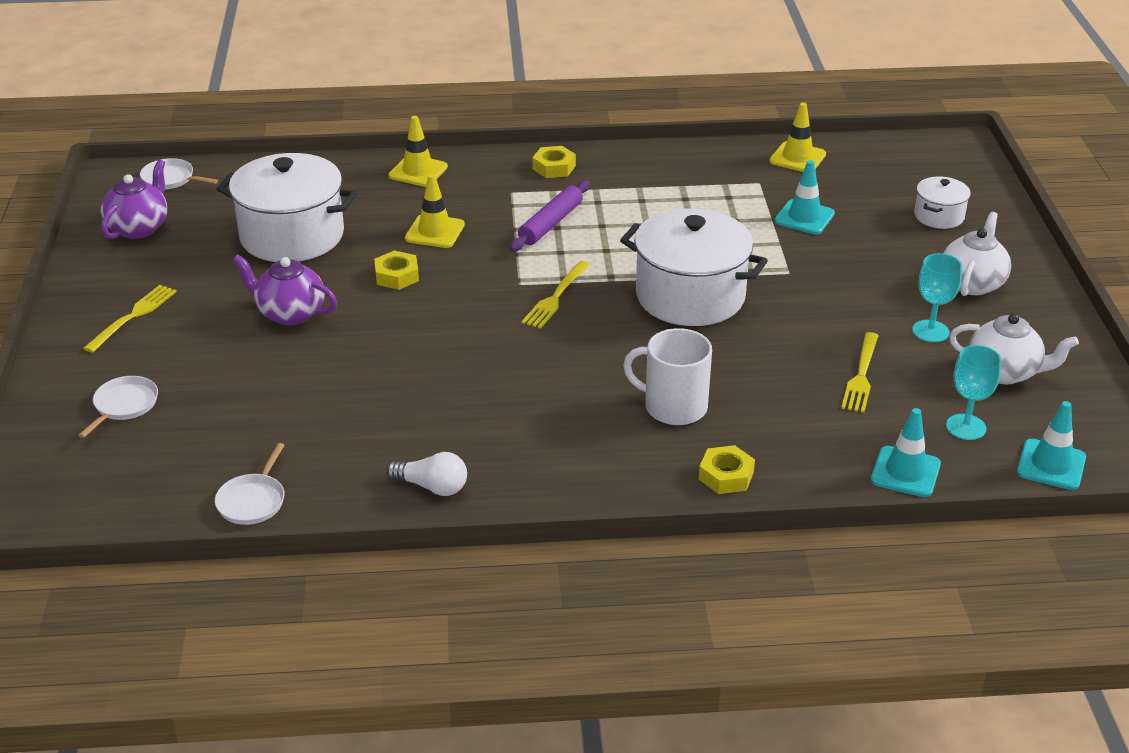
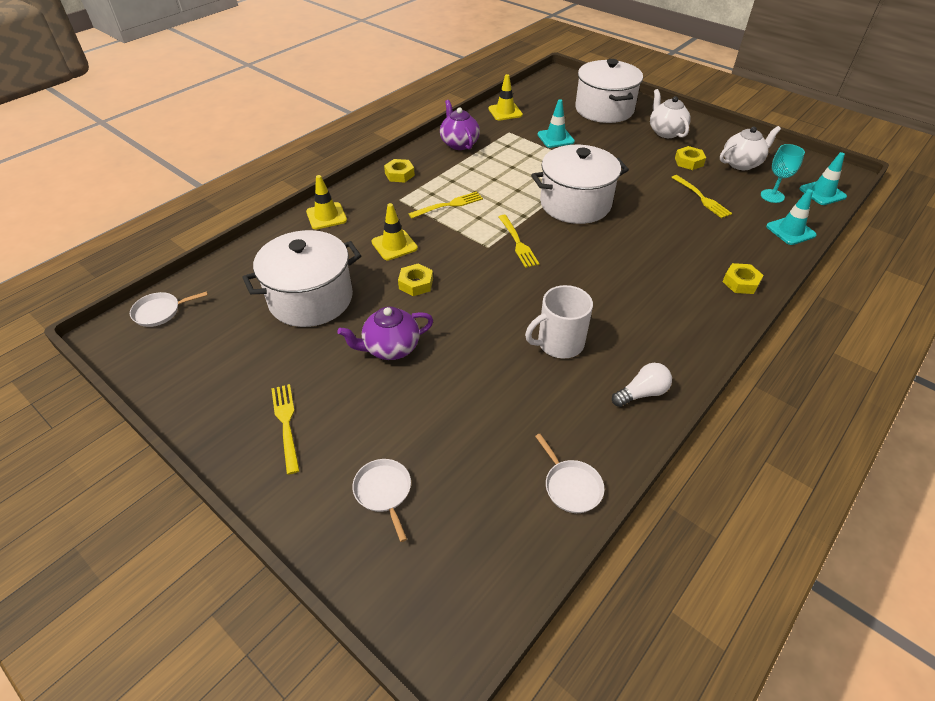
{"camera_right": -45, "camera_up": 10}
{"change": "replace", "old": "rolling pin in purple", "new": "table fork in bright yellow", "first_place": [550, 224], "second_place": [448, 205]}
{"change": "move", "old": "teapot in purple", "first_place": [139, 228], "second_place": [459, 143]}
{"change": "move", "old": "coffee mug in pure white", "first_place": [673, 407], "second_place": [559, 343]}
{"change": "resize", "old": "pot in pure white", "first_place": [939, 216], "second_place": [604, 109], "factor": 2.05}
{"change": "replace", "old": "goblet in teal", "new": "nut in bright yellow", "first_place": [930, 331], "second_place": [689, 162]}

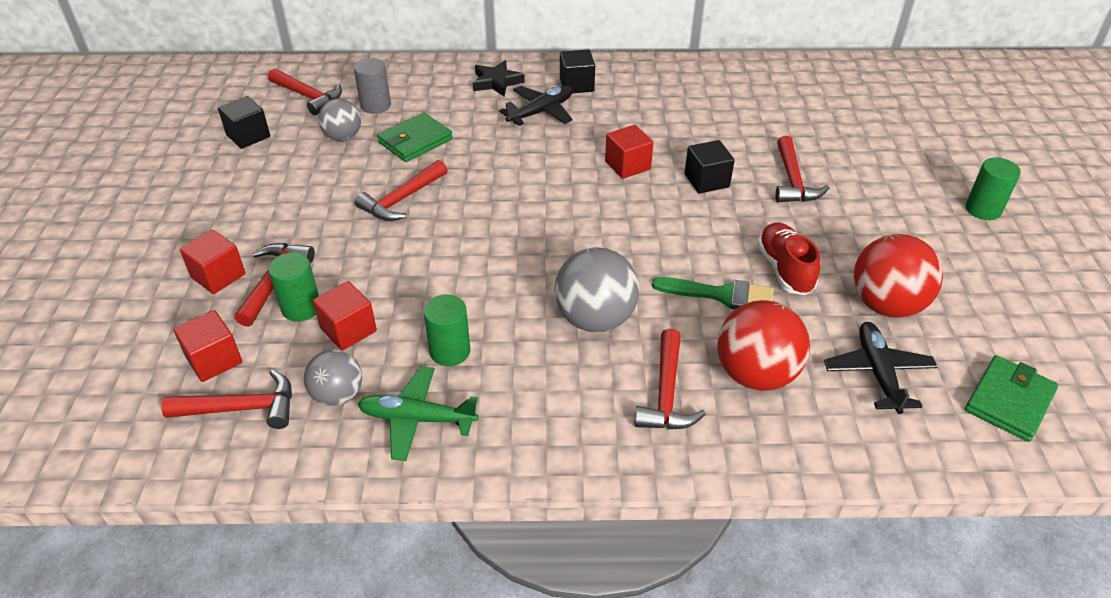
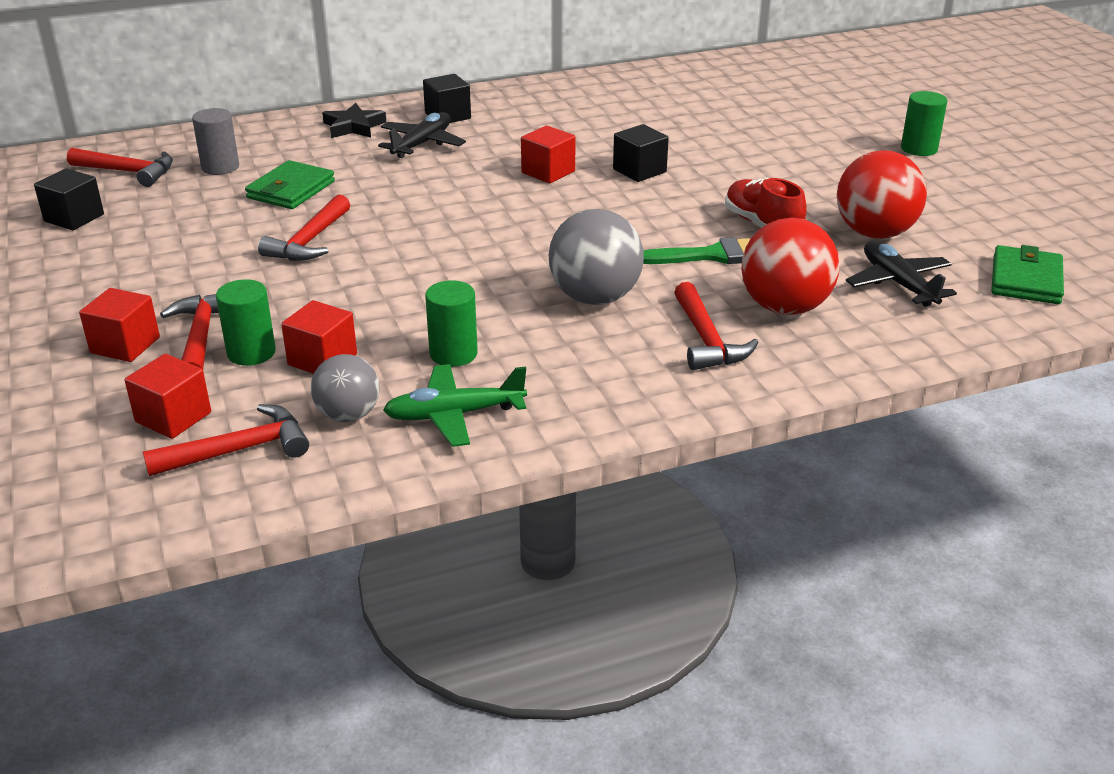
{"camera_right": -20, "camera_up": -10}
{"change": "delete", "old": "play ball in grey", "first_place": [343, 137]}
{"change": "delete", "old": "claw hammer in scarlet", "first_place": [793, 181]}

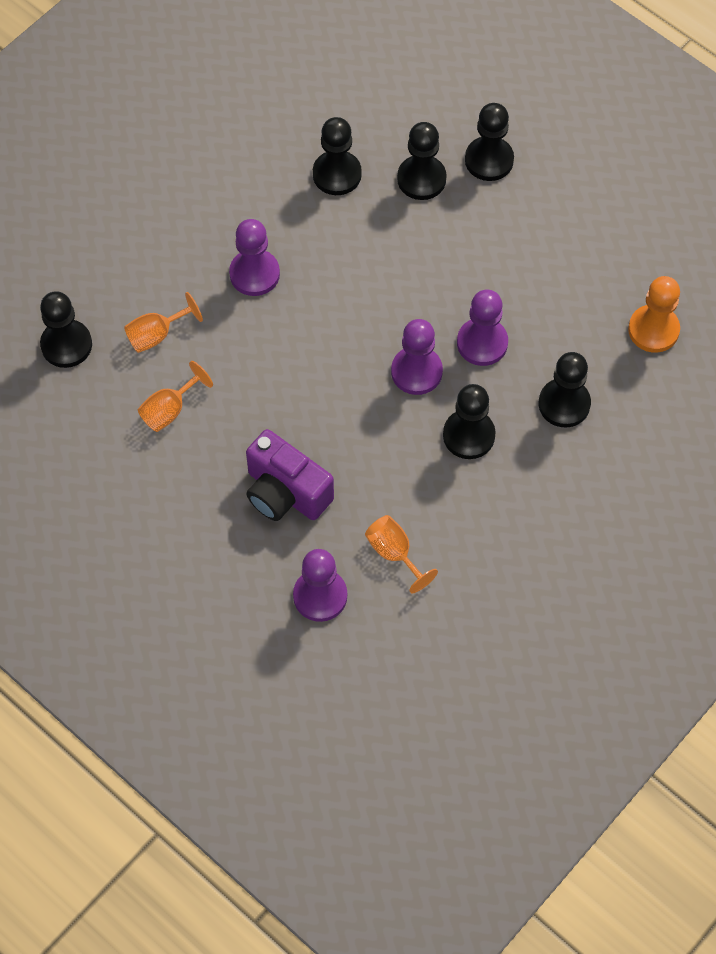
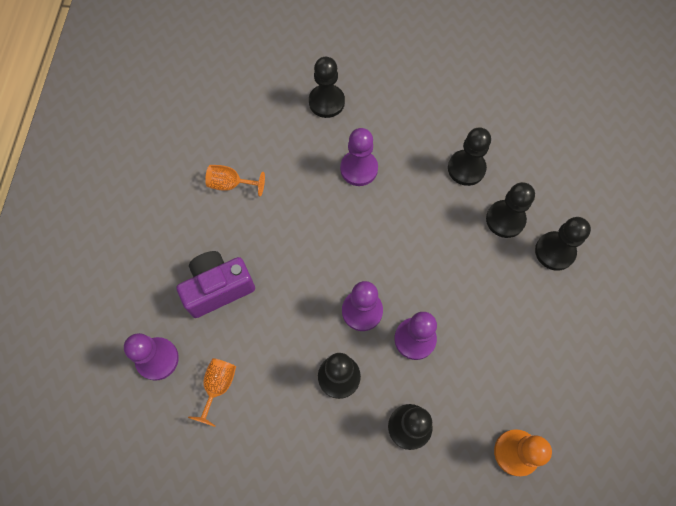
{"camera_right": 55, "camera_up": 5}
{"change": "rotate", "old": "camera in purple", "first_place": [285, 492], "second_place": [218, 288], "degrees": 60}
{"change": "move", "old": "pawn in jet-black", "first_place": [66, 345], "second_place": [326, 102]}
{"change": "delete", "old": "goblet in orange", "first_place": [157, 334]}

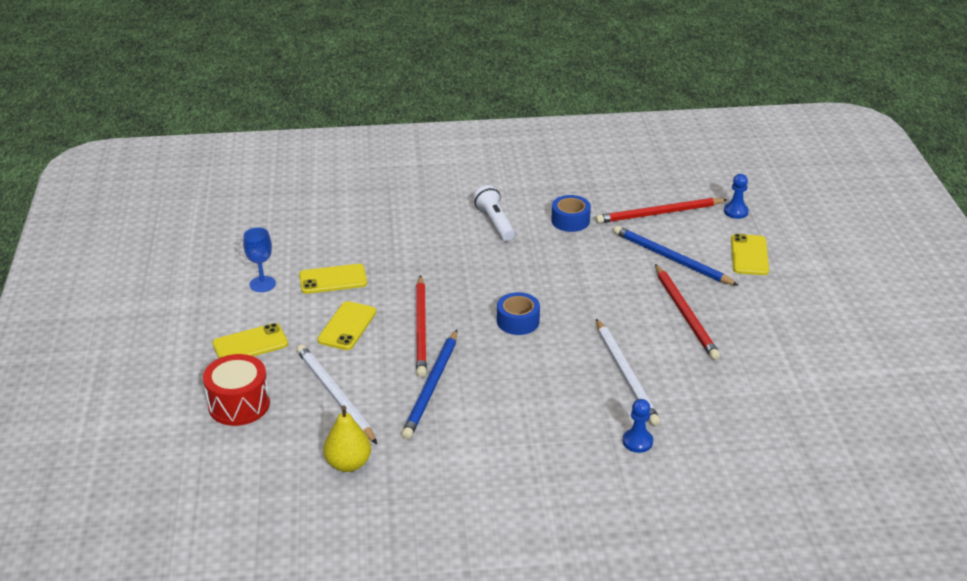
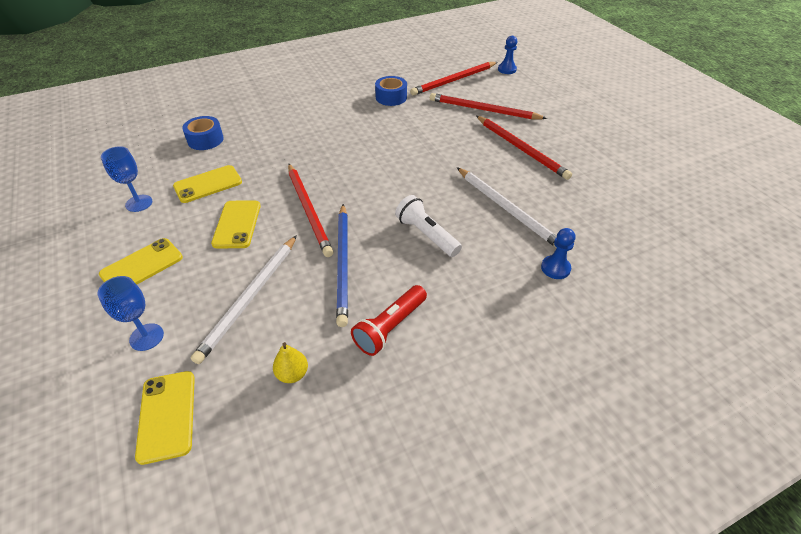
{"camera_right": -20, "camera_up": 10}
{"change": "replace", "old": "drum in scarlet", "new": "goblet in cobalt", "first_place": [239, 404], "second_place": [146, 337]}
{"change": "move", "old": "smartphone in bright yellow", "first_place": [749, 255], "second_place": [167, 415]}
{"change": "move", "old": "roll of tape in cobalt", "first_place": [518, 321], "second_place": [205, 140]}
{"change": "rotate", "old": "pencil in pure white", "first_place": [335, 395], "second_place": [249, 298], "degrees": -105}
{"change": "resize", "old": "pear in bright yellow", "first_place": [348, 463], "second_place": [292, 374], "factor": 0.65}
{"change": "insert", "new": "pocket torch in scarlet", "second_place": [390, 327]}
{"change": "move", "old": "pocket torch in pure white", "first_place": [495, 222], "second_place": [427, 235]}
{"change": "recolor", "old": "pencil in cobalt", "new": "pencil in scarlet", "first_place": [671, 258], "second_place": [483, 110]}

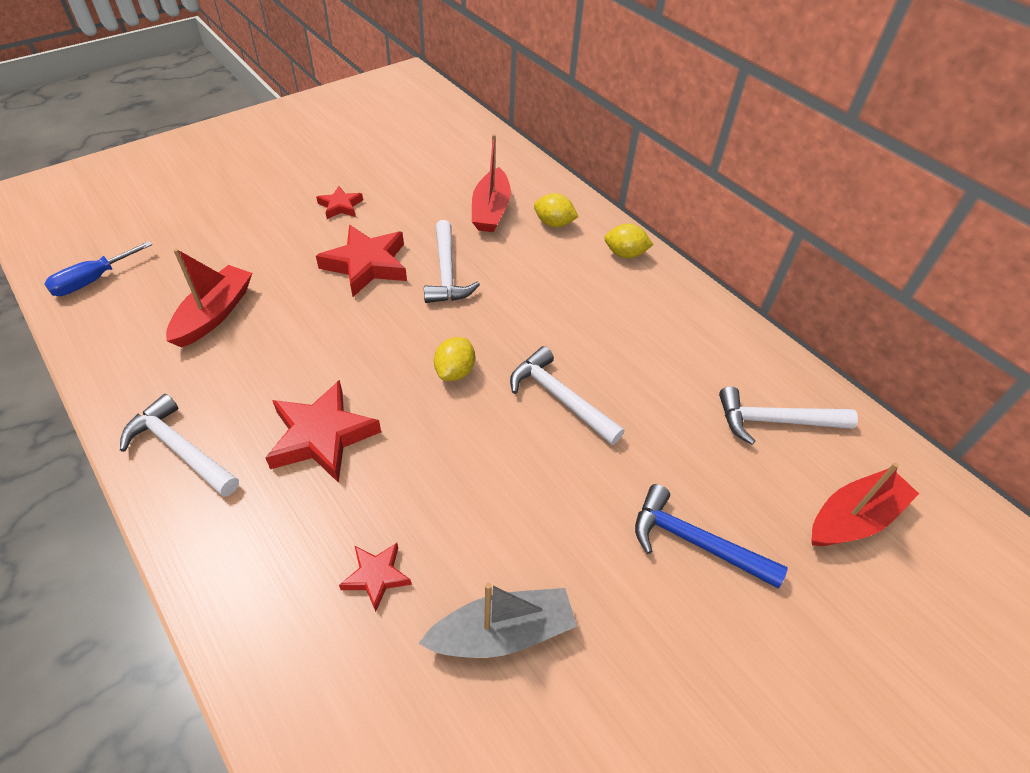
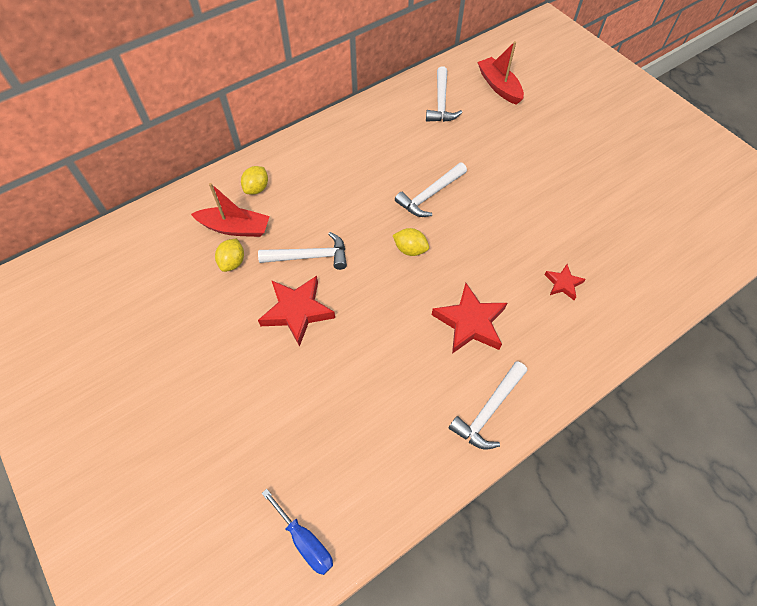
{"camera_right": -85, "camera_up": 10}
{"change": "move", "old": "toy lemon in bright yellow", "first_place": [625, 254], "second_place": [232, 262]}
{"change": "delete", "old": "sailboat in scarlet", "first_place": [214, 314]}
{"change": "delete", "old": "star shape in scarlet", "first_place": [340, 206]}
{"change": "delete", "old": "sailboat in grey", "first_place": [502, 633]}
{"change": "delete", "old": "claw hammer in cobalt", "first_place": [695, 542]}

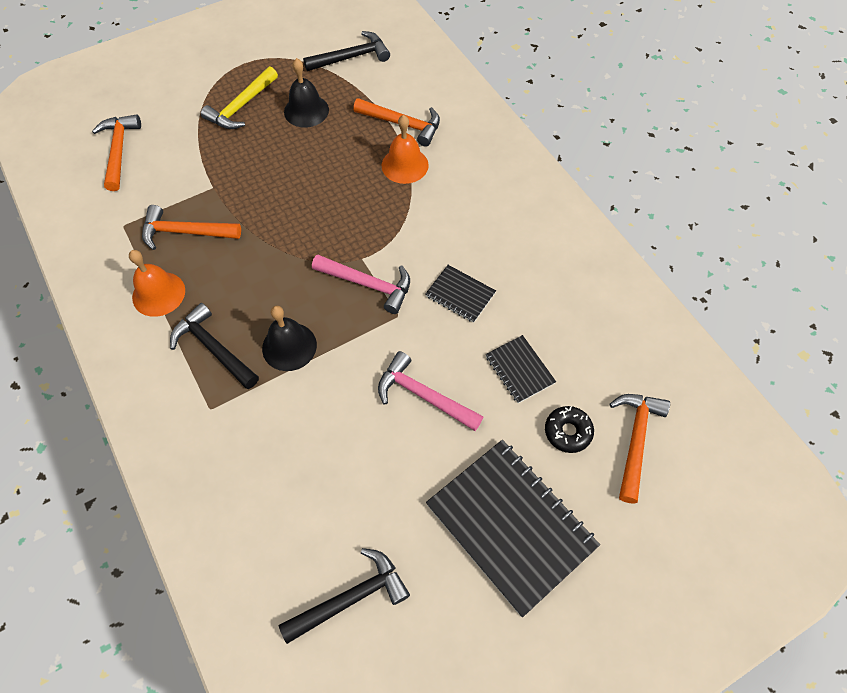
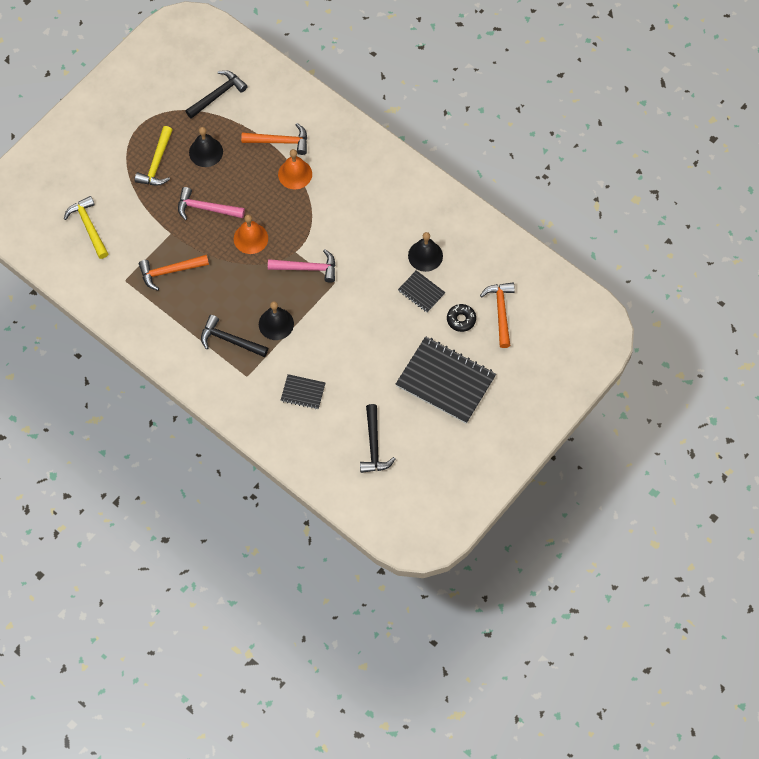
{"camera_right": -20, "camera_up": 5}
{"change": "recolor", "old": "claw hammer in orange", "new": "claw hammer in bright yellow", "first_place": [119, 151], "second_place": [89, 227]}
{"change": "move", "old": "claw hammer in rosy", "first_place": [423, 395], "second_place": [206, 208]}
{"change": "move", "old": "bell in orange", "first_place": [158, 294], "second_place": [250, 238]}
{"change": "move", "old": "exercise book in jet-black", "first_place": [460, 294], "second_place": [303, 392]}
{"change": "rotate", "old": "claw hammer in jet-black", "first_place": [351, 598], "second_place": [374, 445], "degrees": 135}
{"change": "insert", "new": "bell in jet-black", "second_place": [425, 255]}

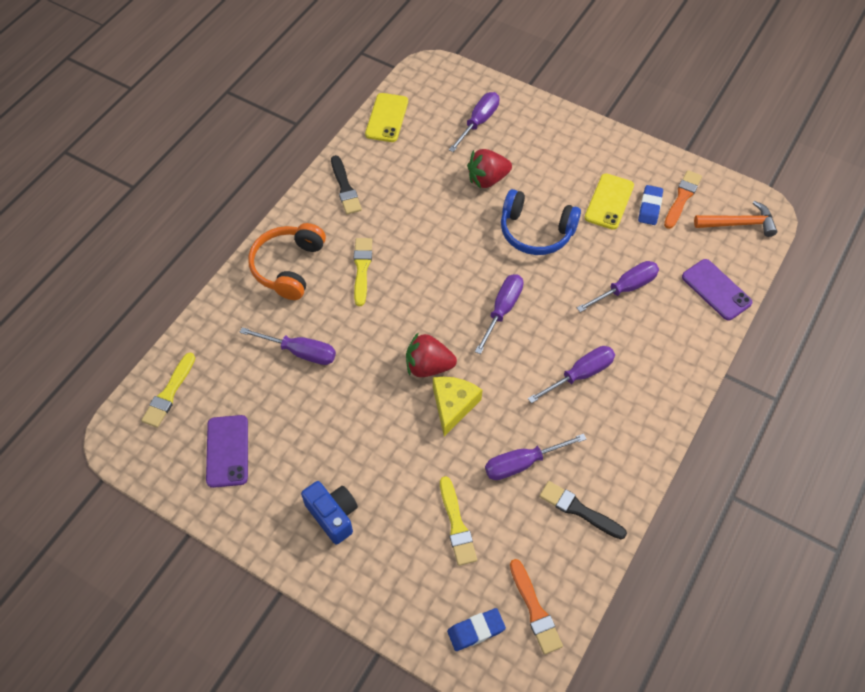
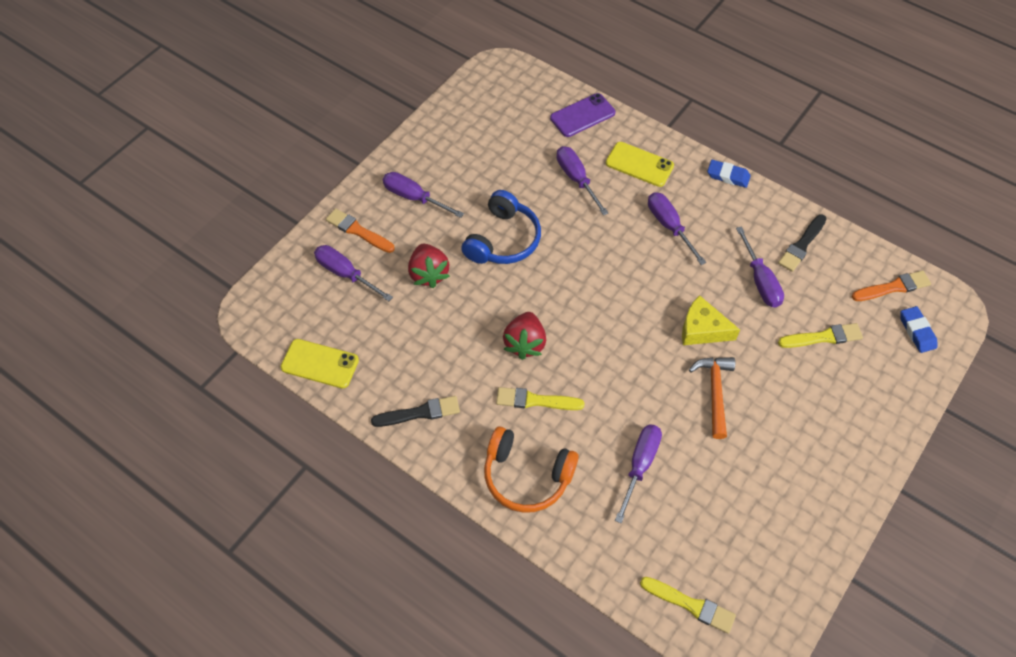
{"camera_right": -85, "camera_up": 0}
{"change": "move", "old": "paint brush in orange", "first_place": [682, 198], "second_place": [358, 231]}
{"change": "move", "old": "screwdriver in purple", "first_place": [502, 310], "second_place": [414, 198]}
{"change": "move", "old": "berry in scarlet", "first_place": [428, 366], "second_place": [525, 343]}
{"change": "move", "old": "smartphone in bright yellow", "first_place": [609, 201], "second_place": [639, 164]}
{"change": "move", "old": "claw hammer in orange", "first_place": [738, 223], "second_place": [714, 392]}
{"change": "move", "old": "pencil eraser in cobalt", "first_place": [650, 207], "second_place": [728, 176]}
{"change": "delete", "old": "smartphone in purple", "first_place": [227, 451]}
{"change": "delete", "old": "camera in cobalt", "first_place": [333, 515]}

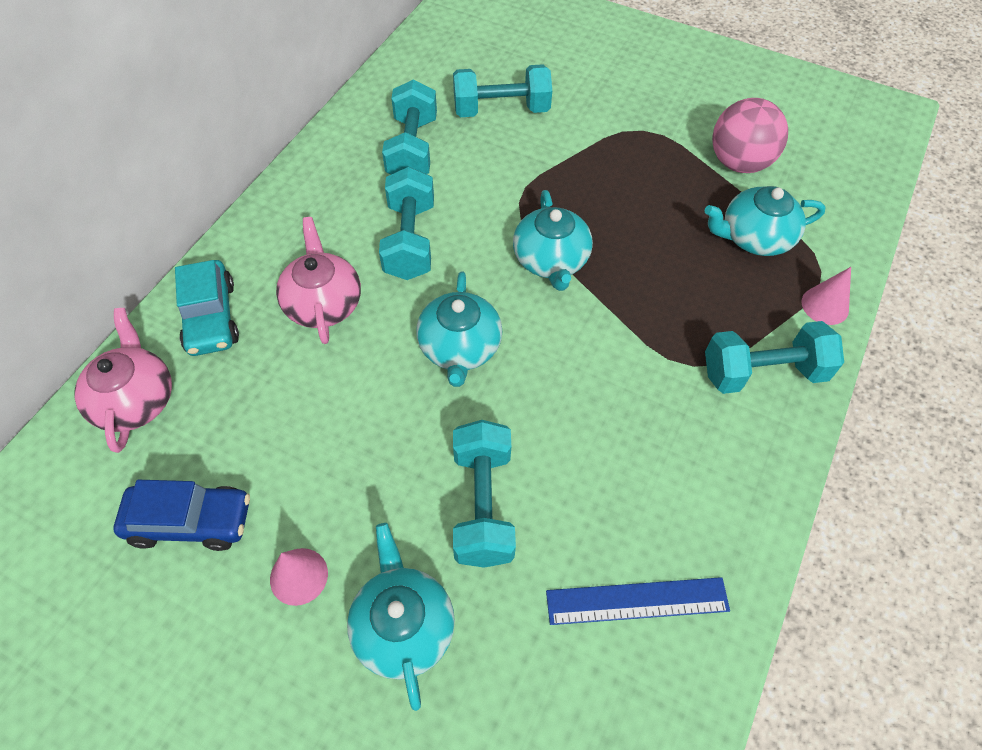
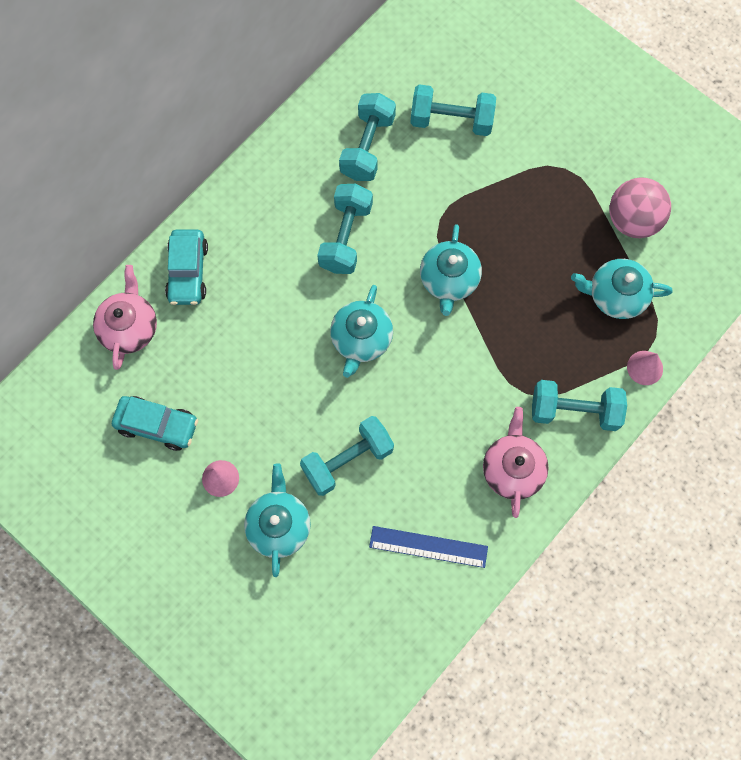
{"camera_right": 15, "camera_up": 15}
{"change": "recolor", "old": "car in cobalt", "new": "car in teal", "first_place": [190, 521], "second_place": [157, 425]}
{"change": "rotate", "old": "hand weight in teal", "first_place": [482, 504], "second_place": [347, 460], "degrees": 45}
{"change": "move", "old": "teapot in rosy", "first_place": [323, 303], "second_place": [513, 468]}

